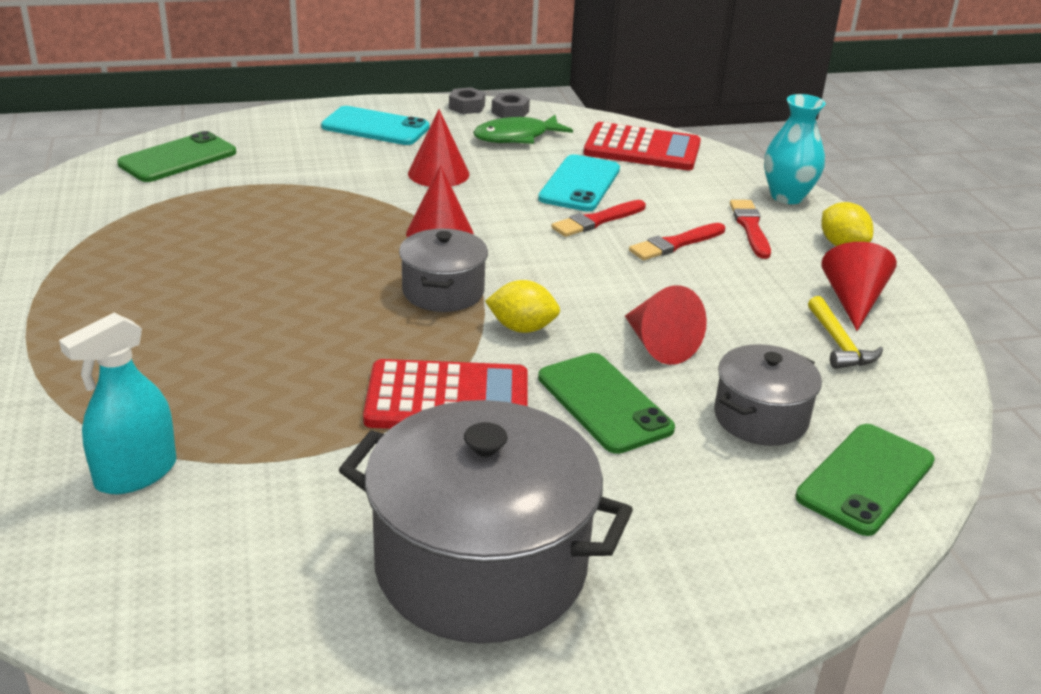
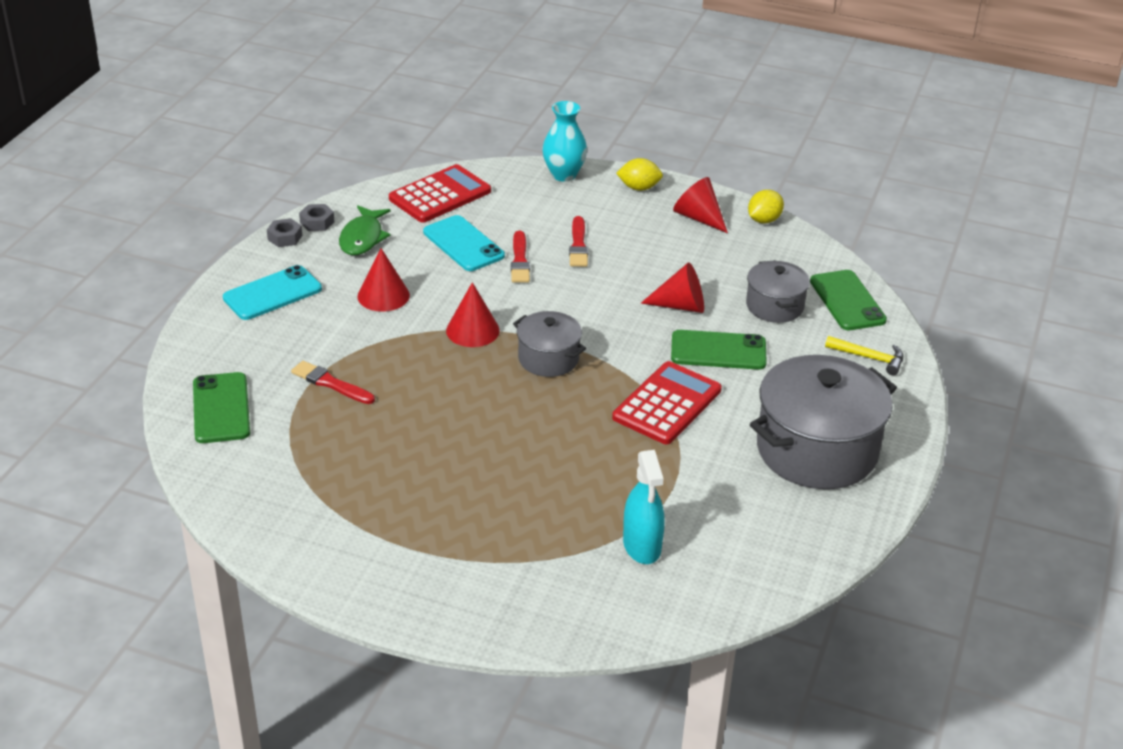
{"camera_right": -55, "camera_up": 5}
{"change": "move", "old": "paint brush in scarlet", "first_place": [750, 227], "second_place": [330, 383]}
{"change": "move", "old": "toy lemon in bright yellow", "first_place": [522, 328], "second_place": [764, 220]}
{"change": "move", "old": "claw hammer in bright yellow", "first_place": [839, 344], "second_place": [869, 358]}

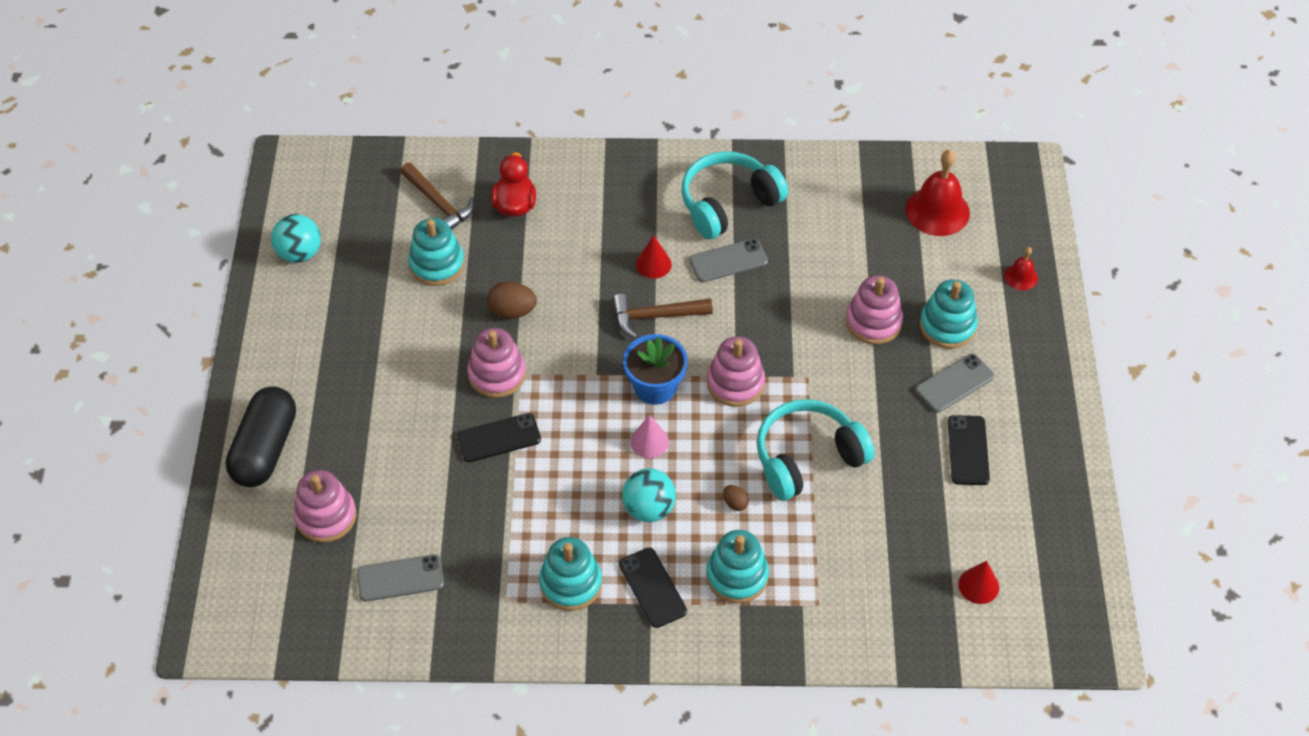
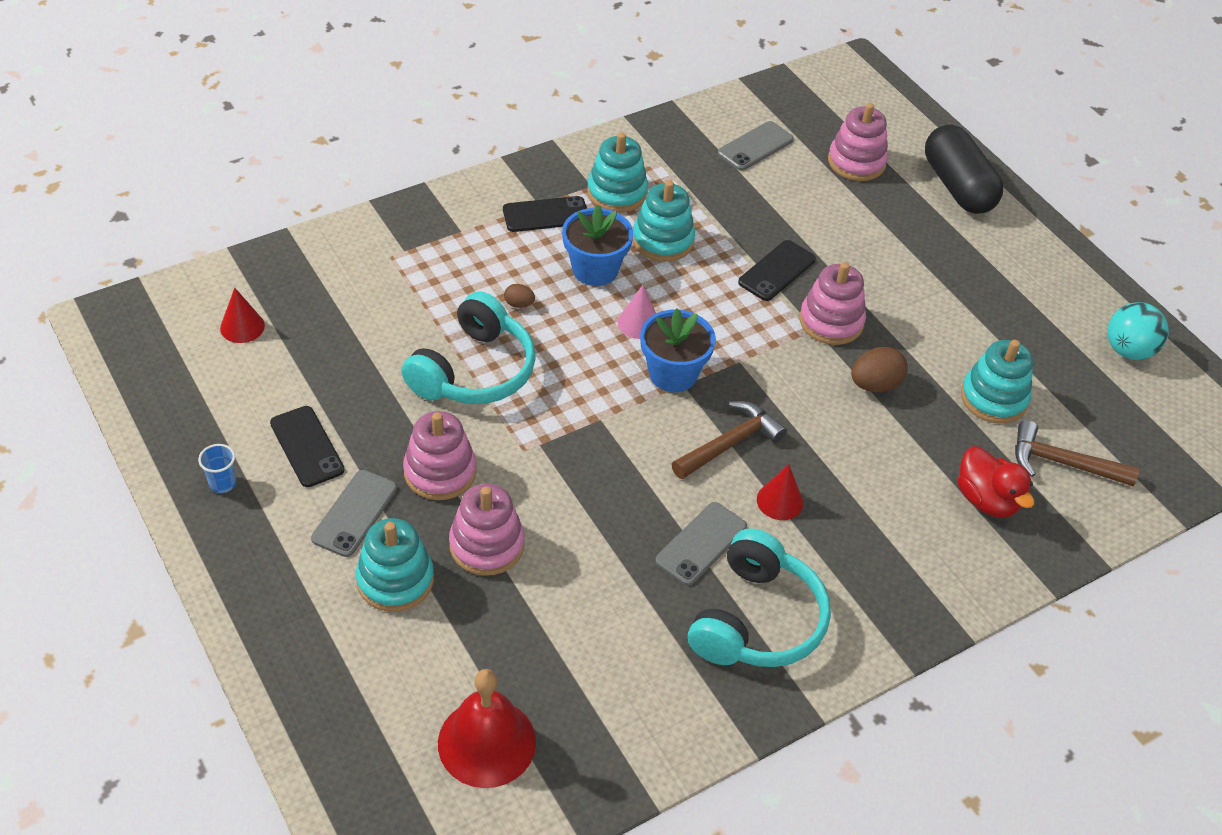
{"camera_right": 145, "camera_up": -5}
{"change": "insert", "new": "beaker in cobalt", "second_place": [223, 483]}
{"change": "move", "old": "stacking rings in rosy", "first_place": [735, 383], "second_place": [440, 472]}
{"change": "rotate", "old": "smartphone in jet-black", "first_place": [652, 588], "second_place": [546, 215], "degrees": -45}
{"change": "replace", "old": "play ball in teal", "new": "flower pot in cobalt", "first_place": [649, 509], "second_place": [595, 269]}
{"change": "move", "old": "stacking rings in teal", "first_place": [737, 576], "second_place": [663, 240]}
{"change": "delete", "old": "bell in scarlet", "first_place": [1021, 277]}

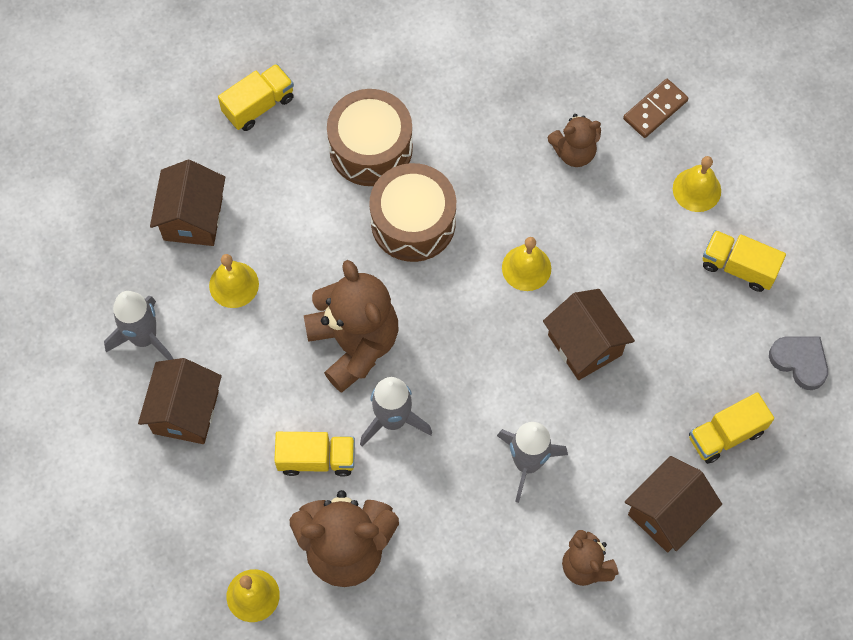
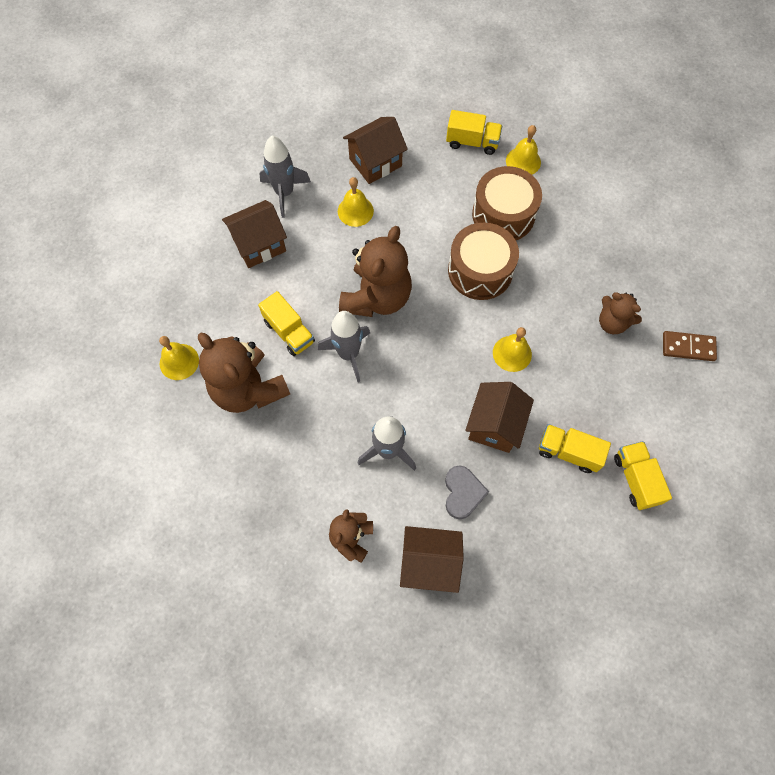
{"camera_right": 50, "camera_up": 0}
{"change": "move", "old": "heart in grey", "first_place": [799, 362], "second_place": [462, 493]}
{"change": "move", "old": "bell in bright yellow", "first_place": [696, 189], "second_place": [523, 161]}
{"change": "move", "old": "toy truck in bright yellow", "first_place": [726, 434], "second_place": [568, 452]}

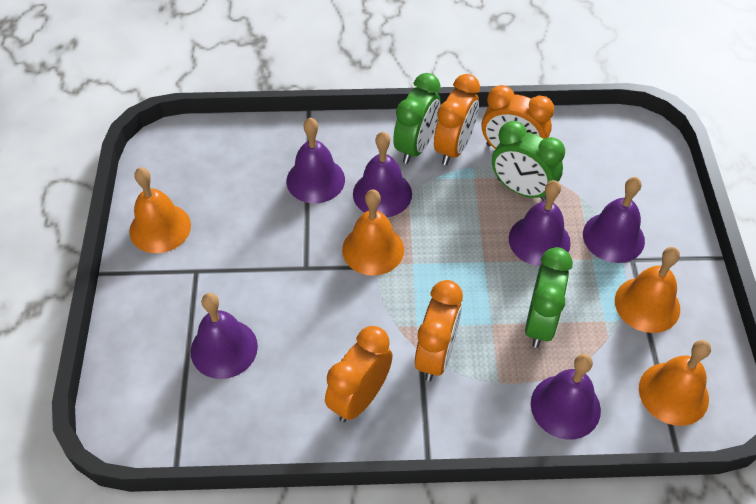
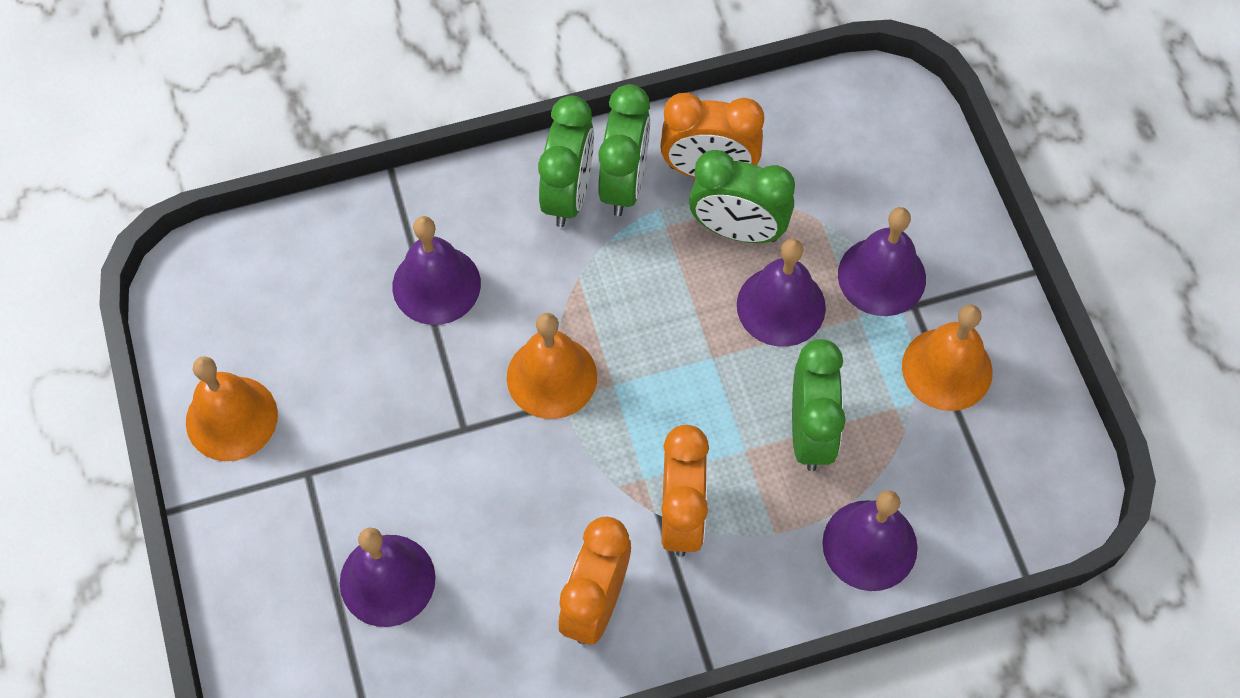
{"camera_right": -15, "camera_up": 10}
{"change": "recolor", "old": "bedside clock in orange", "new": "bedside clock in green", "first_place": [454, 148], "second_place": [624, 183]}
{"change": "delete", "old": "bell in purple", "first_place": [382, 193]}
{"change": "delete", "old": "bell in orange", "first_place": [673, 393]}

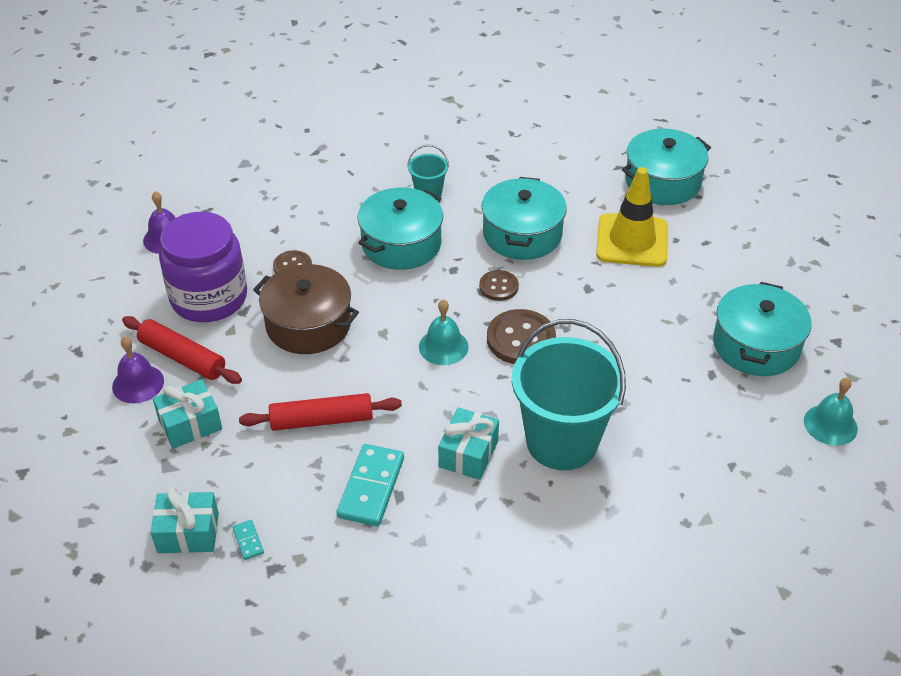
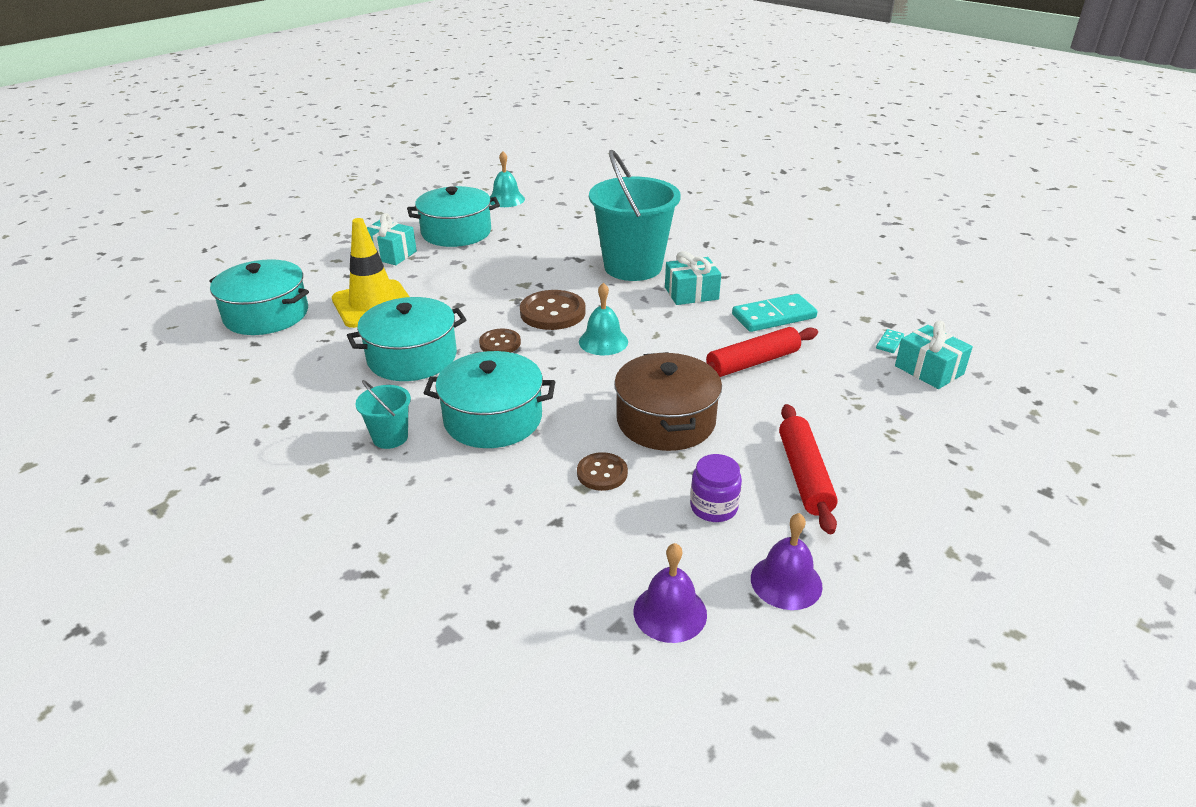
{"camera_right": -125, "camera_up": -10}
{"change": "move", "old": "gift in teal", "first_place": [190, 424], "second_place": [390, 254]}
{"change": "resize", "old": "preserve jar in purple", "first_place": [209, 298], "second_place": [713, 507], "factor": 0.46}
{"change": "rotate", "old": "rolling pin in scarlet", "first_place": [321, 420], "second_place": [752, 362], "degrees": -75}
{"change": "move", "old": "bell in purple", "first_place": [138, 383], "second_place": [786, 582]}

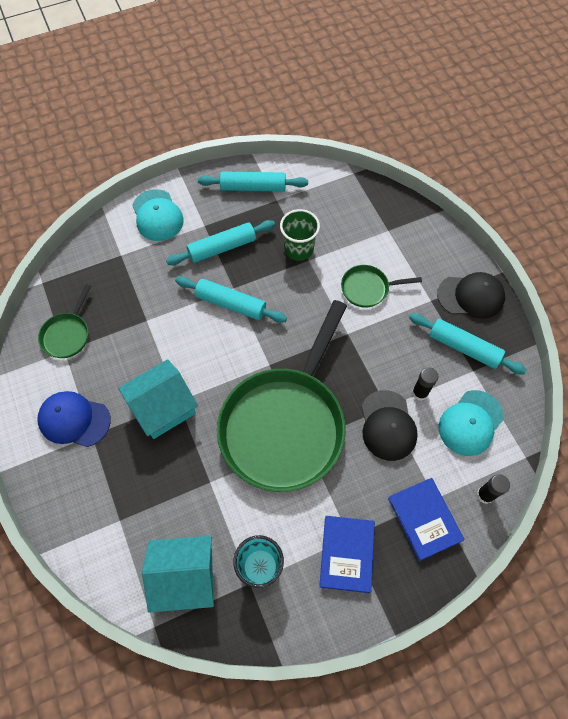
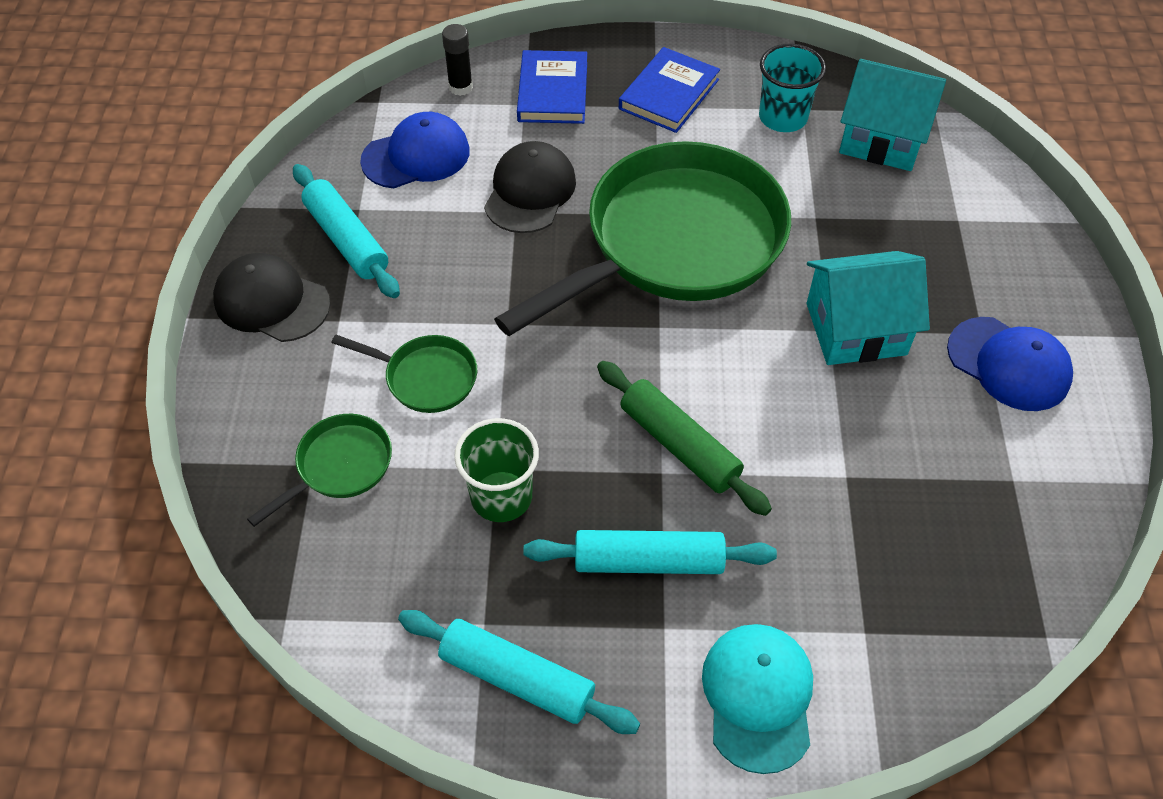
{"camera_right": -155, "camera_up": -10}
{"change": "move", "old": "skillet in green", "first_place": [67, 334], "second_place": [340, 466]}
{"change": "recolor", "old": "peaked cap in teal", "new": "peaked cap in cobalt", "first_place": [470, 423], "second_place": [416, 156]}
{"change": "recolor", "old": "rolling pin in teal", "new": "rolling pin in green", "first_place": [231, 304], "second_place": [679, 445]}
{"change": "delete", "old": "stick of glue in jet-black", "first_place": [420, 393]}

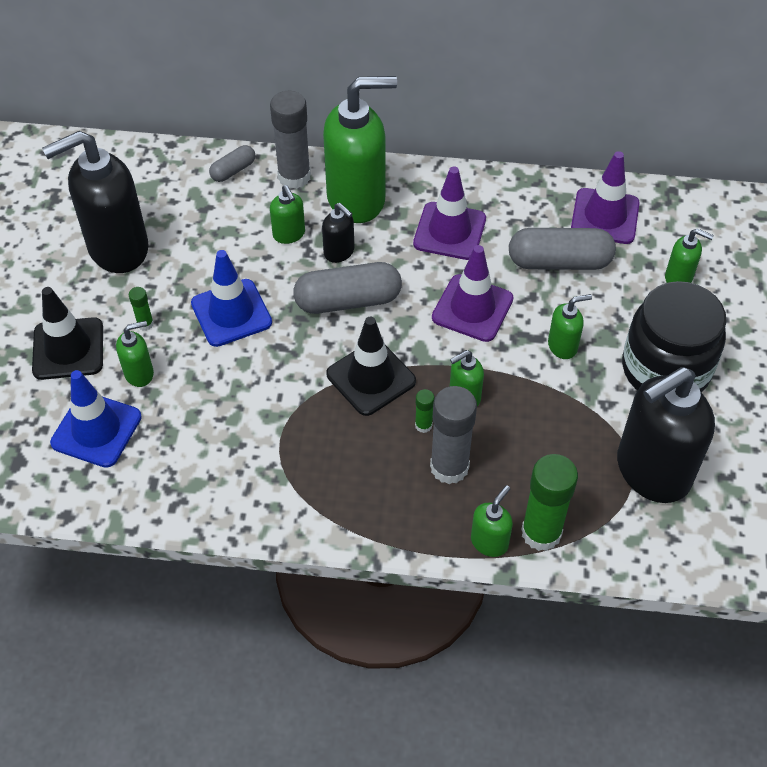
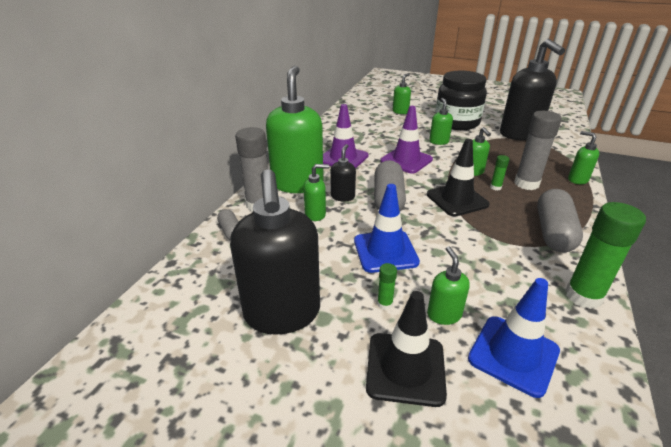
{"camera_right": -75, "camera_up": -20}
{"change": "rotate", "old": "pump bottle in jet-black", "first_place": [339, 252], "second_place": [343, 196], "degrees": -45}
{"change": "move", "old": "pill shape in grey", "first_place": [559, 262], "second_place": [553, 232]}
{"change": "move", "old": "stick of glue in green", "first_place": [541, 533], "second_place": [583, 296]}
{"change": "delete", "old": "traffic cone in purple", "first_place": [605, 216]}

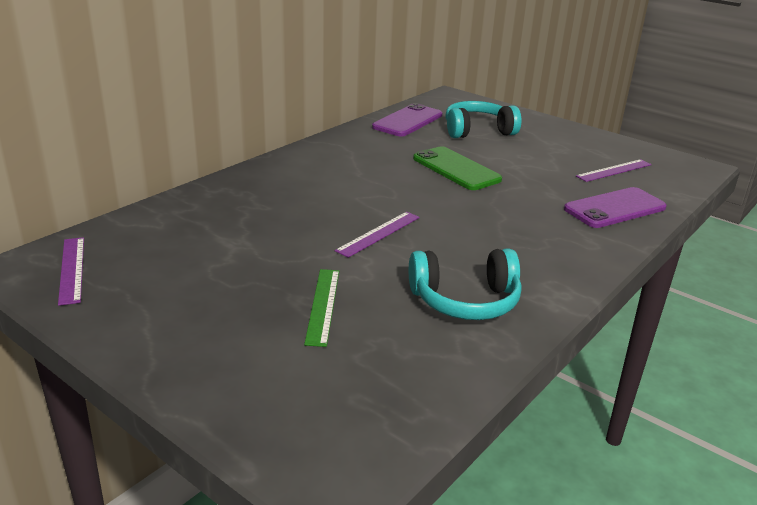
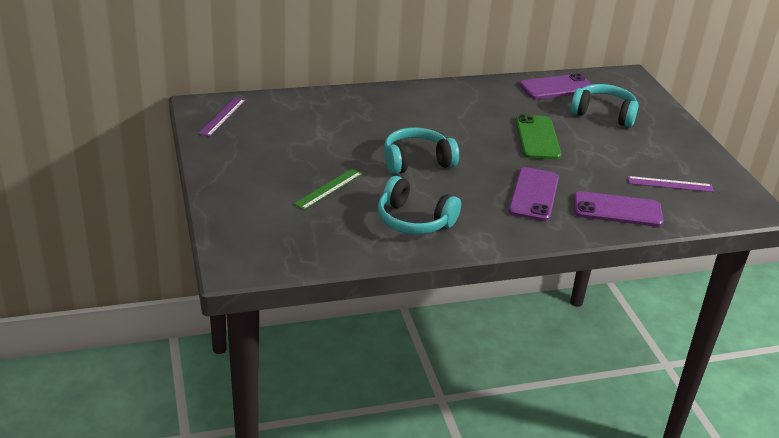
{"camera_right": 35, "camera_up": 5}
{"change": "replace", "old": "measuring stick in purple", "new": "headphones in teal", "first_place": [379, 233], "second_place": [417, 161]}
{"change": "insert", "new": "smartphone in purple", "second_place": [534, 194]}

